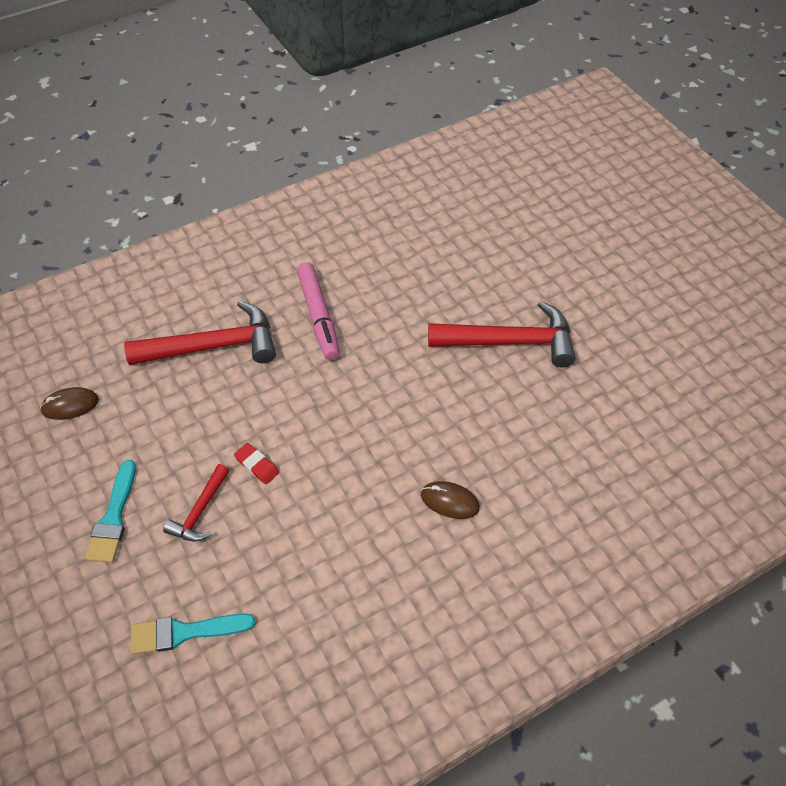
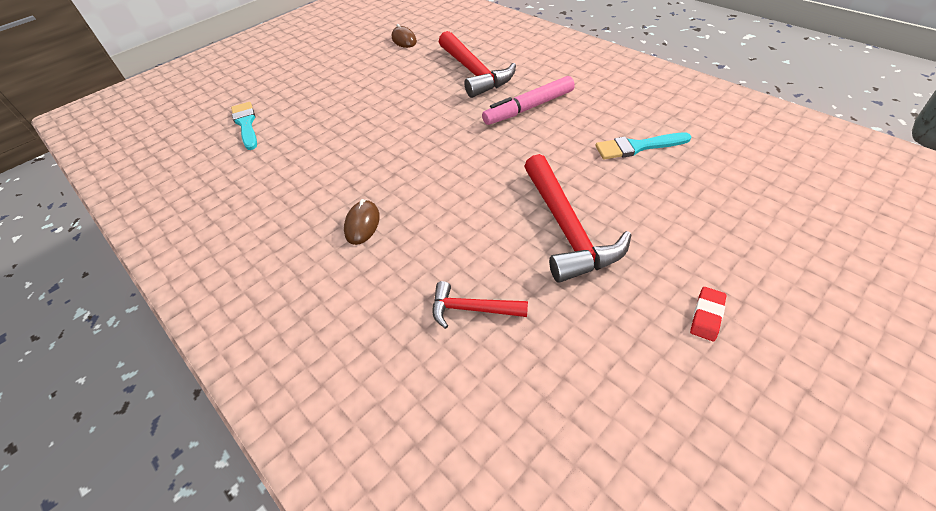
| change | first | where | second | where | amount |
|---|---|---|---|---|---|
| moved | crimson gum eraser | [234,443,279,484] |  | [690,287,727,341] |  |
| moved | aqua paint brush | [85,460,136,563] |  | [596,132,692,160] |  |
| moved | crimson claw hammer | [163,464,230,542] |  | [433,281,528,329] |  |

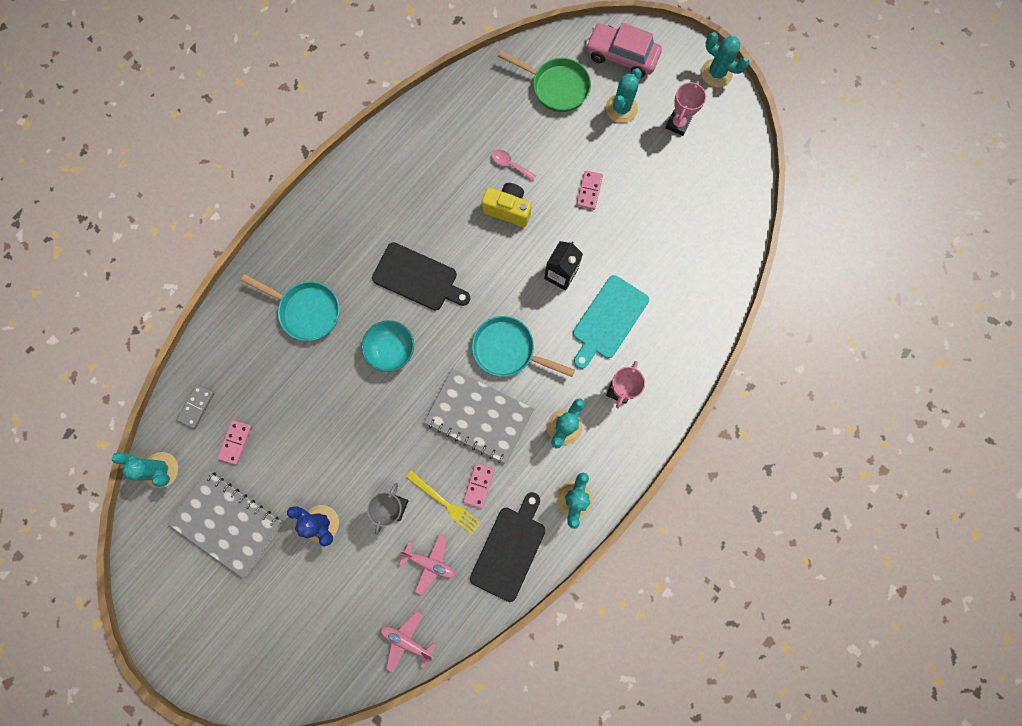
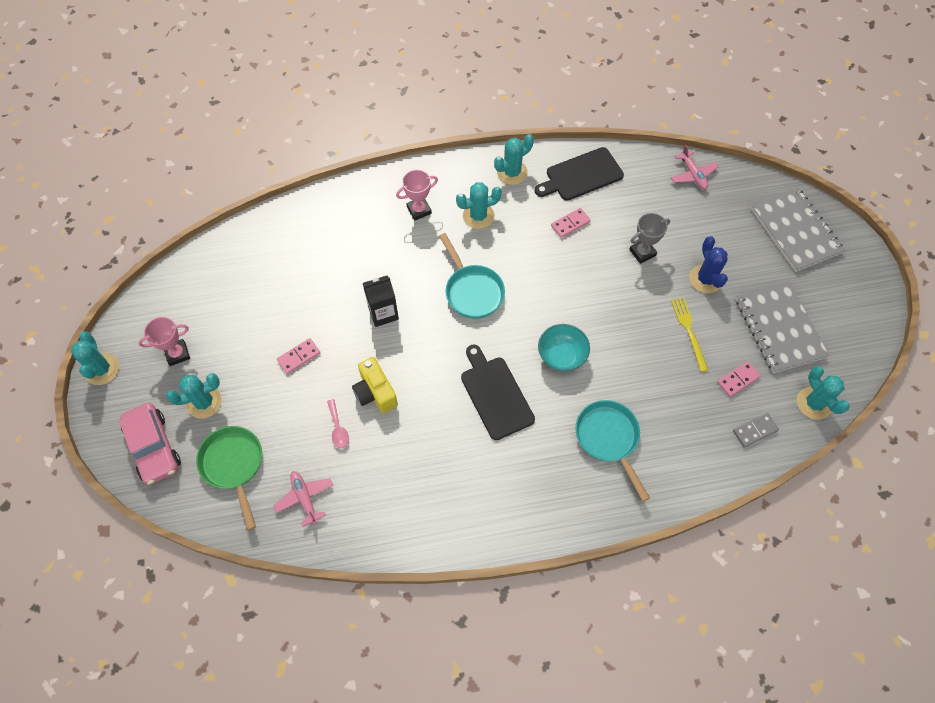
| change | first | where | second | where | amount |
|---|---|---|---|---|---|
| removed | aqua chopping board | [573,275,649,369] |  |  |  |
| moved | grey notepad | [424,368,534,464] |  | [751,187,845,272] |  |
| moved | bright yellow dinner fork | [406,470,481,534] |  | [671,298,708,372] |  |
| moved | pink plane | [399,534,455,595] |  | [273,471,333,527] |  |

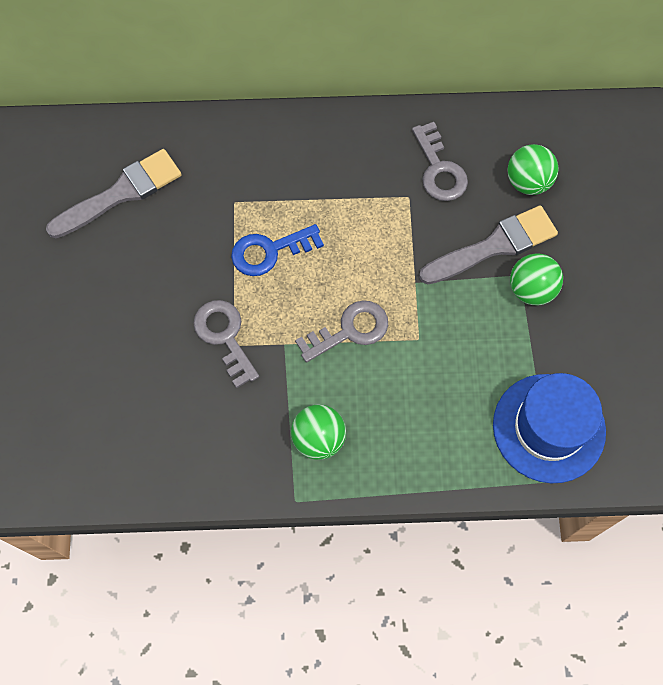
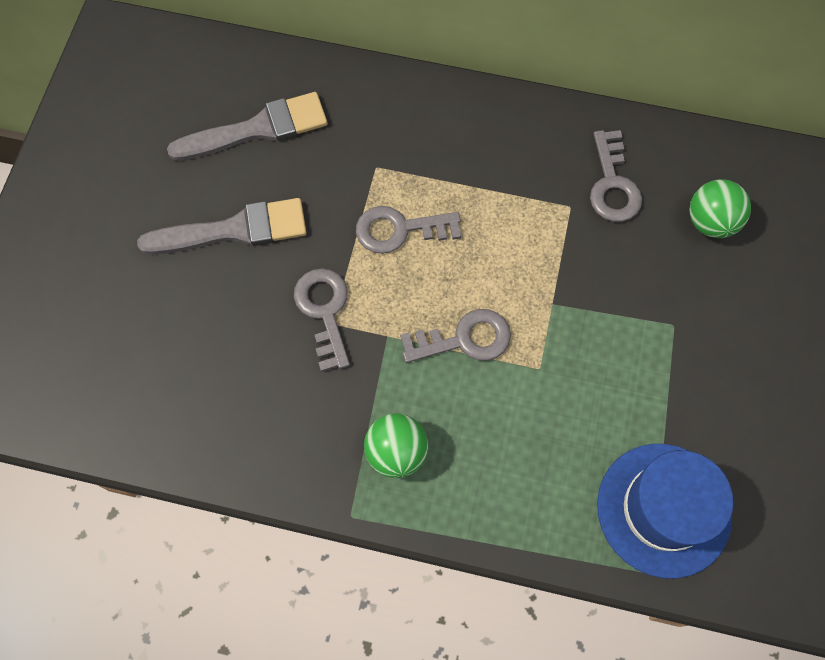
| change | first | where | second | where | amount |
|---|---|---|---|---|---|
| moved | grey paint brush | [419,205,558,285] |  | [137,198,307,254] |  |
| recoloured | blue door key | [231,224,324,276] | grey door key | [356,206,461,254] |  |
| removed | green ball | [510,253,563,305] |  |  |  |

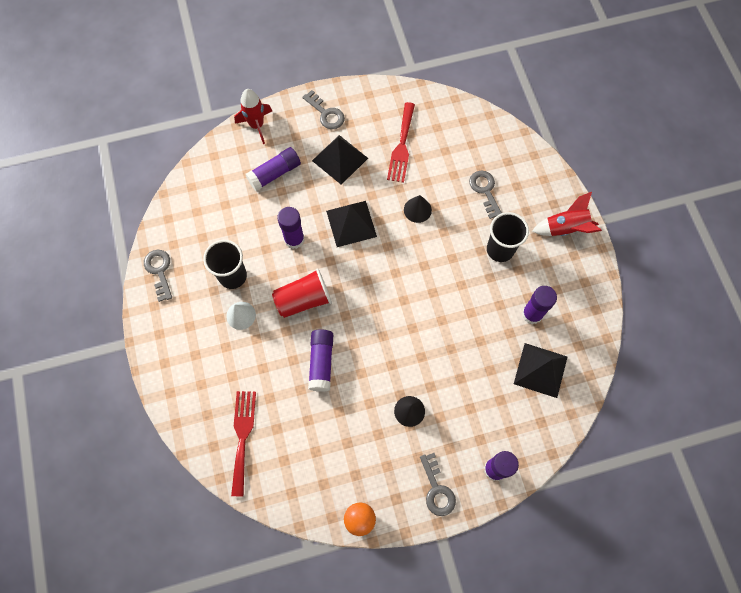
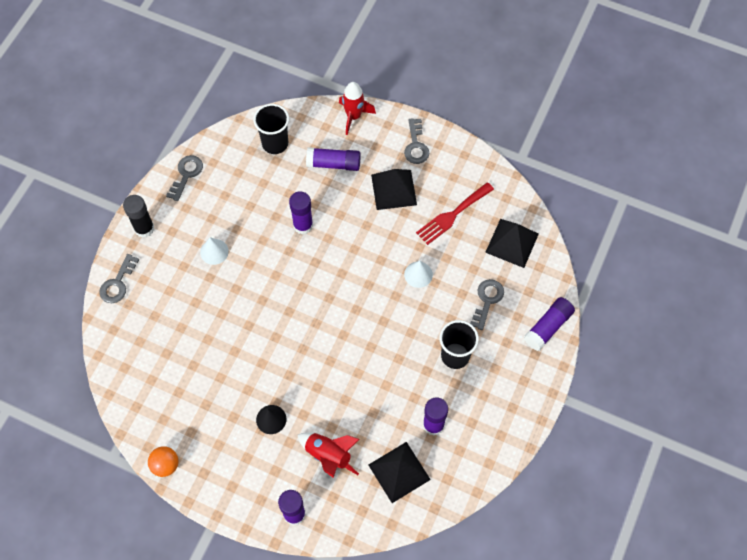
| change | first | where | second | where | amount |
|---|---|---|---|---|---|
| moved | crimson rocket | [532,192,602,236] |  | [298,432,360,478] |  |
| recoloured | jet-black cone shape | [404,195,432,223] | snow-white cone shape | [404,261,433,288] |  |
| moved | jet-black solid pyramid | [326,201,377,247] |  | [485,219,539,268] |  |
| moved | jet-black cup | [203,240,247,289] |  | [253,104,289,154] |  |
| removed | crimson cup | [272,268,332,318] |  |  |  |
| moved | purple glue | [308,329,333,392] |  | [524,297,575,351] |  |
| removed | crimson dinner fork | [231,391,256,496] |  |  |  |
| moved | grey door key | [420,453,456,516] |  | [99,254,139,303] |  |
| added |  |  | jet-black glue | [123,195,154,238] |  |

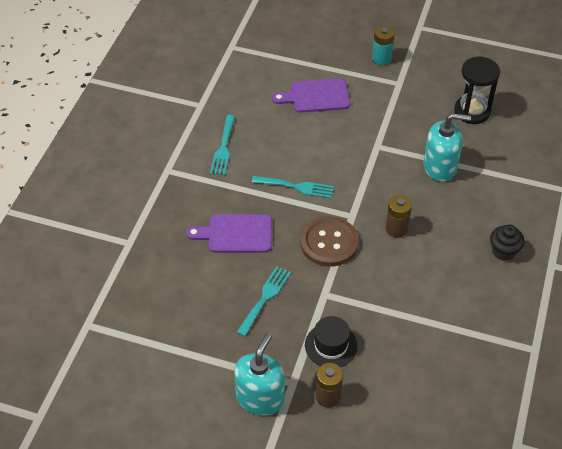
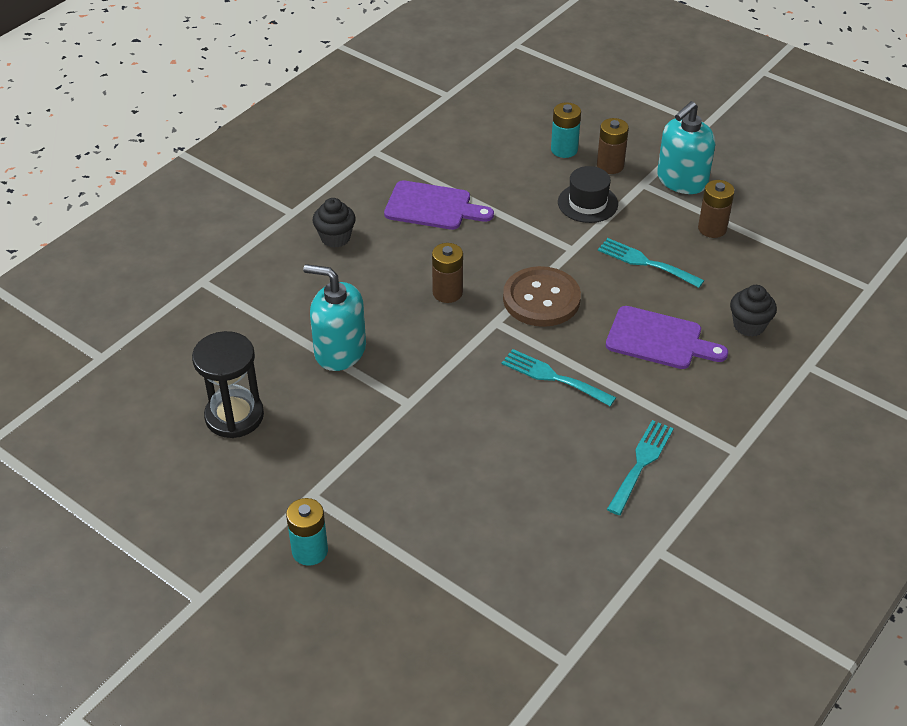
| change | first | where | second | where | amount |
|---|---|---|---|---|---|
| moved | purple chopping board | [272,78,350,113] |  | [384,180,494,230] |  |
| turned | aqua dinner fork | [237,266,291,336] |  | [598,238,704,288] | 75 degrees clockwise |
| added |  |  | aqua battery | [551,102,581,158] |  |
| added |  |  | dark brown battery | [698,180,735,238] |  |
| added |  |  | jet-black muffin | [730,285,777,337] |  |

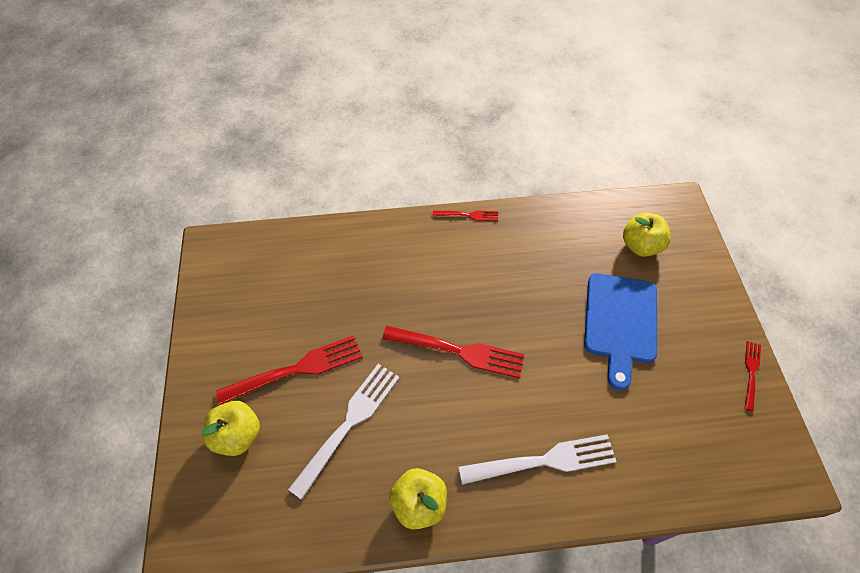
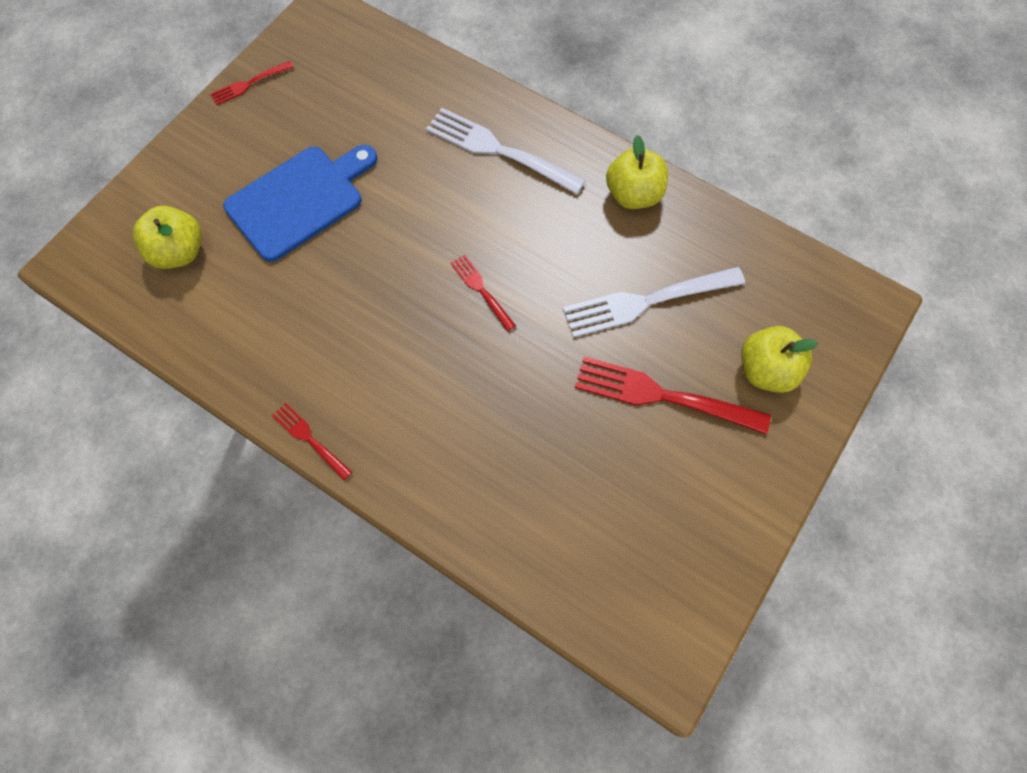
| change | first | where | second | where | amount |
|---|---|---|---|---|---|
| resized | crimson dinner fork | [382,326,525,378] |  | [451,254,516,331] | x0.53 |

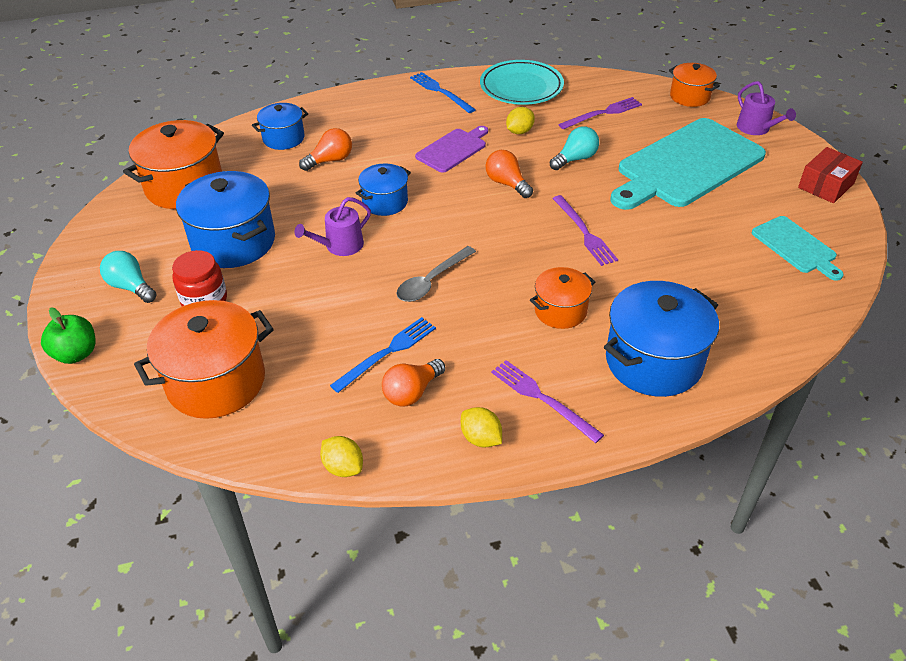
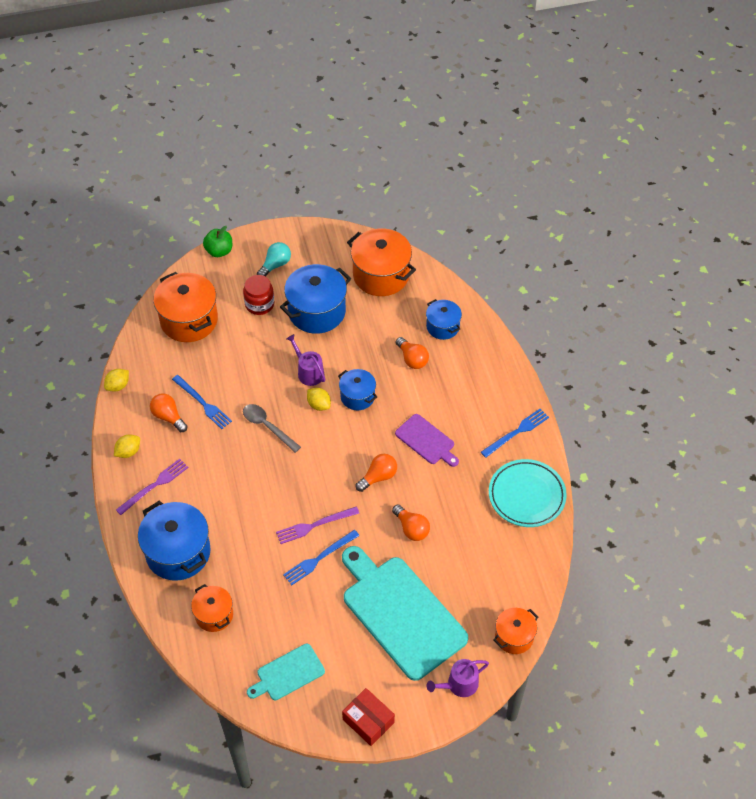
| change | first | where | second | where | amount |
|---|---|---|---|---|---|
| removed | purple dinner fork | [558,97,642,130] |  |  |  |
| moved | bright yellow citrus fruit | [506,107,535,134] |  | [307,388,331,411] |  |
| recoloured | aqua bulb | [550,126,599,170] | bright orange bulb | [392,504,430,541] |  |
| moved | bright orange cooking pot | [530,267,595,329] |  | [191,584,233,632] |  |
| added |  |  | blue dinner fork | [283,530,360,585] |  |

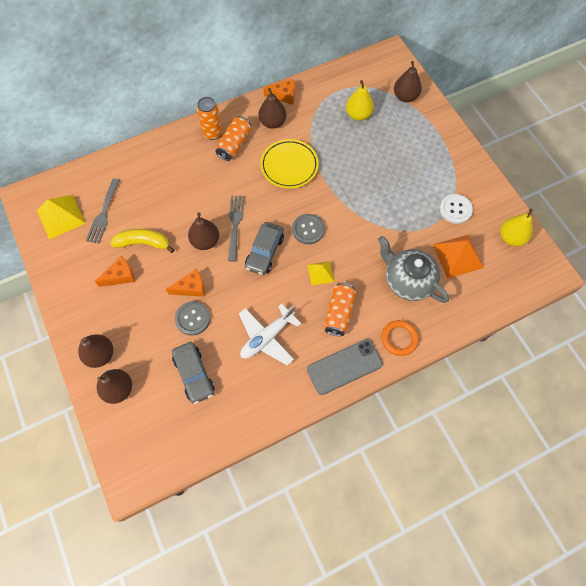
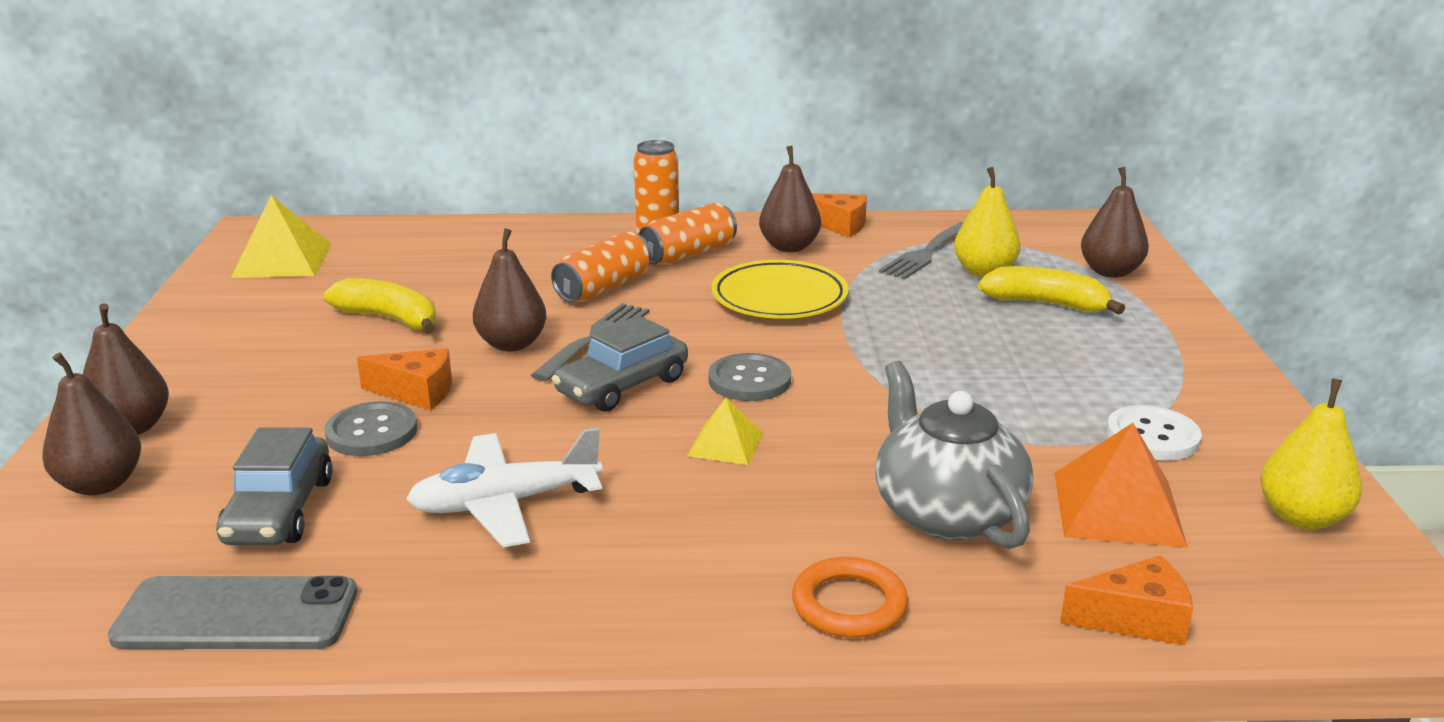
| change | first | where | second | where | amount |
|---|---|---|---|---|---|
| moved | grey dinner fork | [86,178,120,244] |  | [879,222,964,279] |  |
| moved | bright orange cheese | [94,256,135,287] |  | [1060,555,1193,645] |  |
| moved | bright orange can | [325,283,356,336] |  | [551,231,652,302] |  |
| moved | grey smartphone | [307,339,383,395] |  | [108,576,357,649] |  |
| added |  |  | bright yellow banana | [978,266,1125,315] |  |

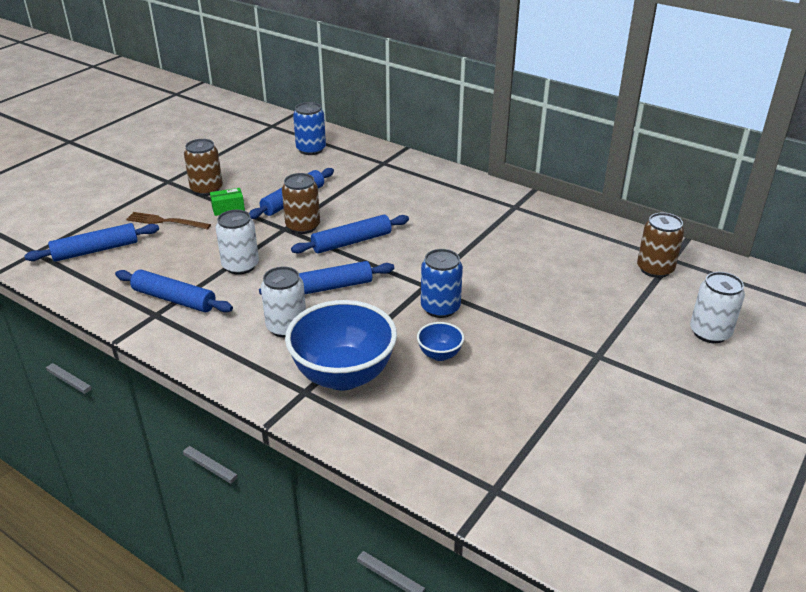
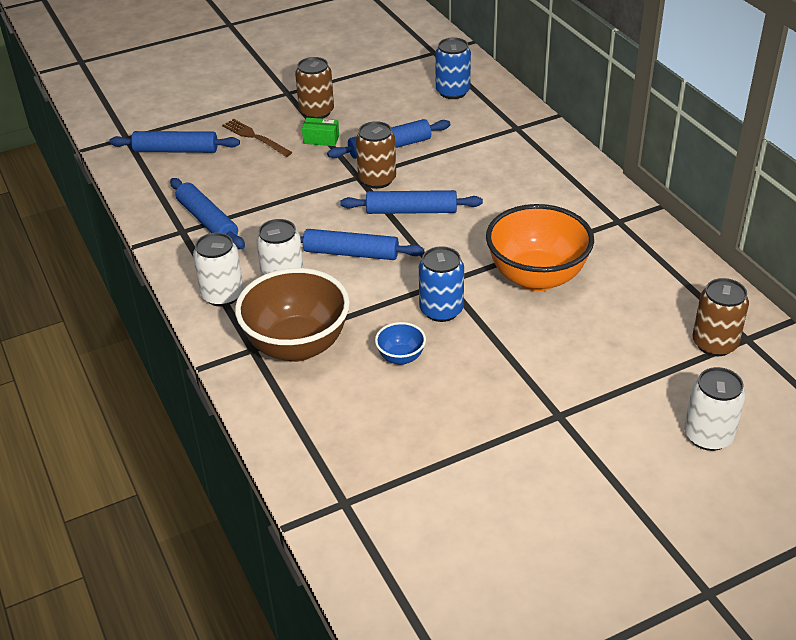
| change | first | where | second | where | amount |
|---|---|---|---|---|---|
| moved | snow-white can | [216,210,259,275] |  | [193,233,244,306] |  |
| recoloured | blue deep dish | [285,300,397,391] | dark brown deep dish | [235,268,350,362] |  |
| added |  |  | bright orange deep dish | [486,204,594,291] |  |

